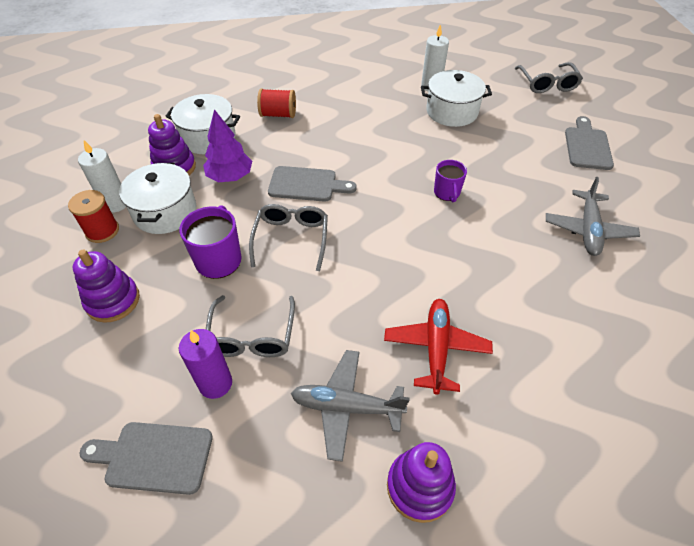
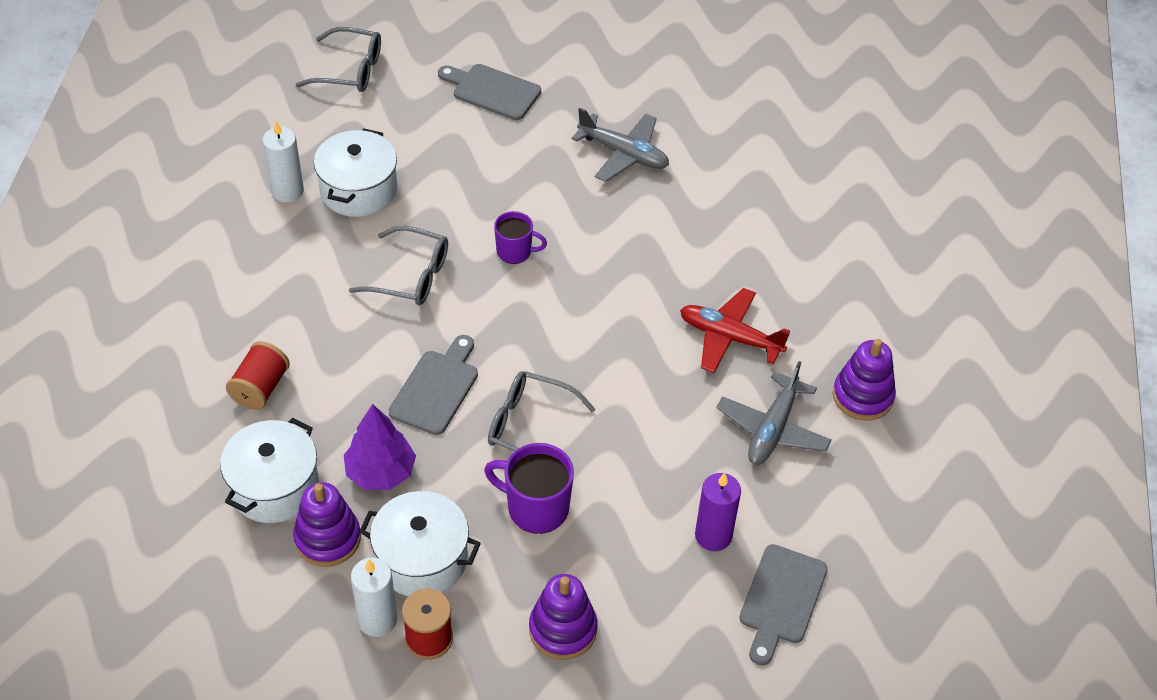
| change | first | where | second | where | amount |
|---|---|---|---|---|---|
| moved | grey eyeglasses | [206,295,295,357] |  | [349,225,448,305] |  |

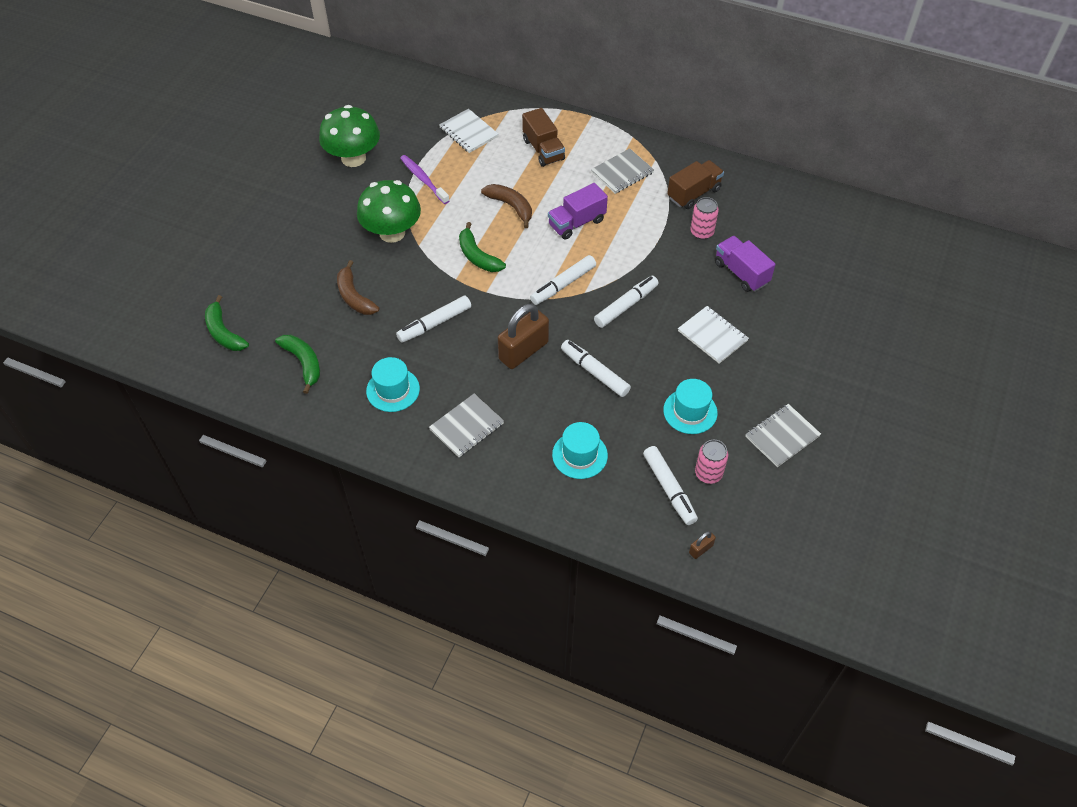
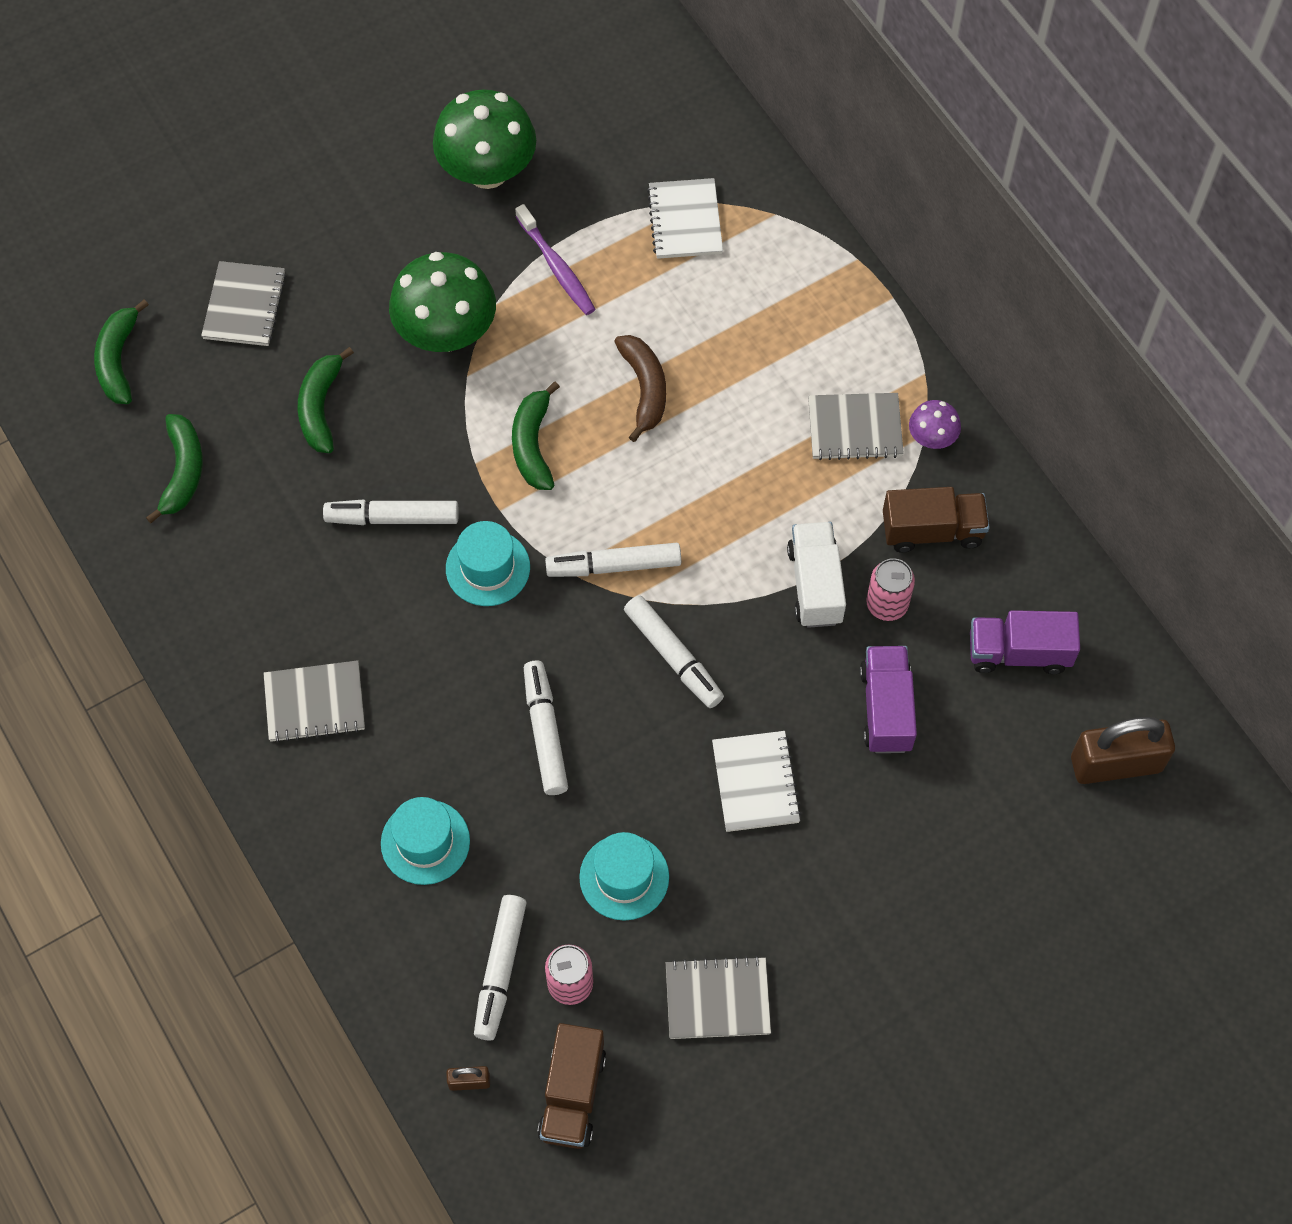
| change | first | where | second | where | amount |
|---|---|---|---|---|---|
| moved | dark brown truck | [522,108,565,167] |  | [537,1023,606,1149] |  |
| turned | purple tooth brush | [400,155,449,204] |  | [515,204,595,315] | 150 degrees clockwise |
| moved | purple truck | [548,183,608,239] |  | [970,610,1080,674] |  |
| recoloured | dark brown banana | [337,260,379,315] | green banana | [298,347,354,453] |  |
| turned | snow-white felt pen | [594,276,658,328] |  | [624,595,724,708] | 60 degrees clockwise |
| moved | dark brown padlock | [498,304,549,369] |  | [1071,717,1175,784] |  |
| moved | aqua top hat | [366,357,420,412] |  | [446,521,530,606] |  |
| added |  |  | grey notepad | [201,261,287,346] |  |
| added |  |  | purple toadstool | [909,400,961,449] |  |
| added |  |  | snow-white truck | [787,522,846,628] |  |

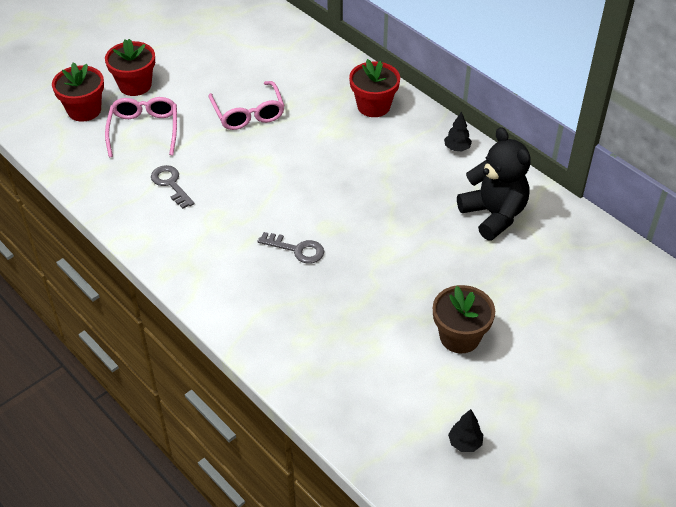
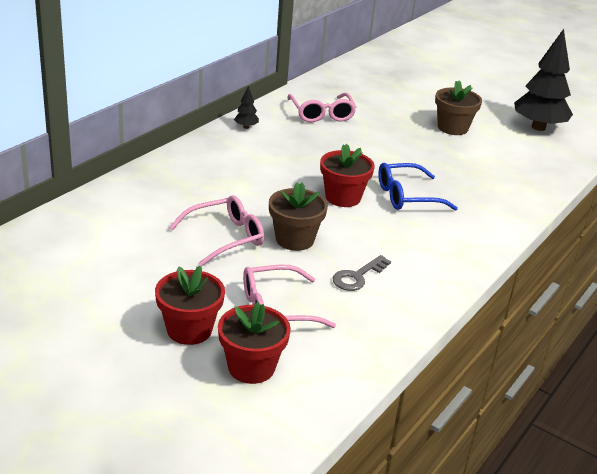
| change | first | where | second | where | amount |
|---|---|---|---|---|---|
| moved | crimson potted plant | [349,59,400,117] |  | [320,143,375,207] |  |
| replaced | jet-black teddy | [457,127,531,240] | pink eyeglasses | [287,93,357,123] |  |
| replaced | grey door key | [258,232,324,264] | blue eyeglasses | [378,163,458,211] |  |
| resized | jet-black toy tree | [448,409,483,452] |  | [514,29,573,131] | x2.42 |
| added |  |  | dark brown potted plant | [269,182,328,251] |  |

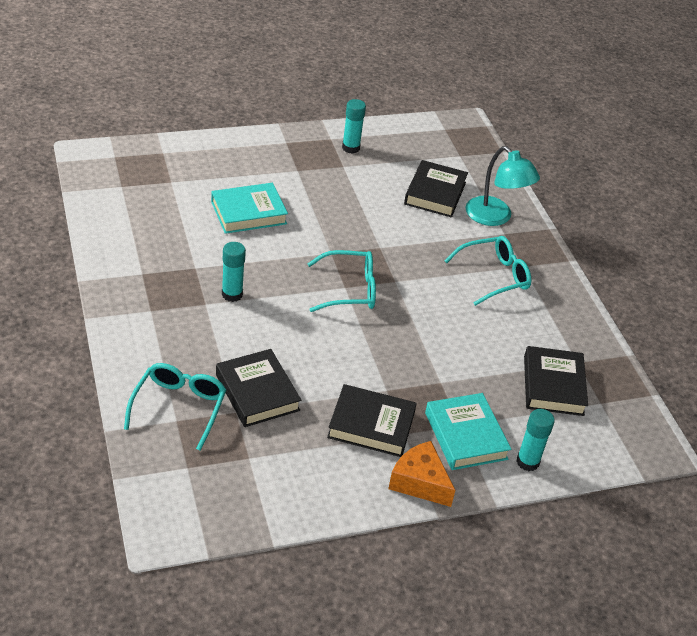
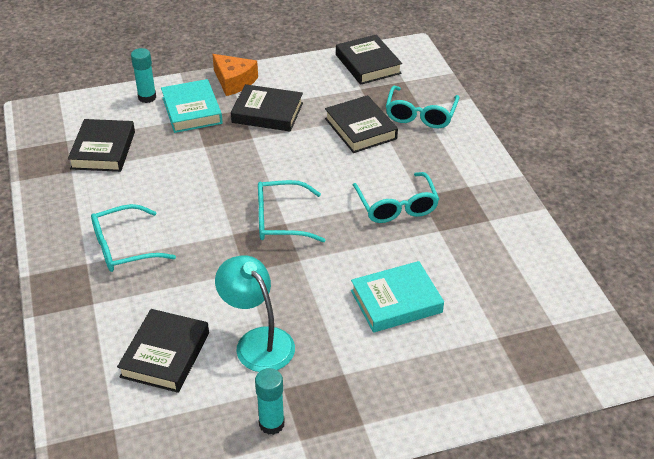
| change | first | where | second | where | amount |
|---|---|---|---|---|---|
| moved | aqua desk lamp | [466,146,540,226] |  | [215,255,295,372] |  |
| replaced | aqua glue | [222,242,246,302] | aqua eyeglasses | [353,172,439,223] |  |
| added |  |  | jet-black hardcover | [336,35,402,85] |  |

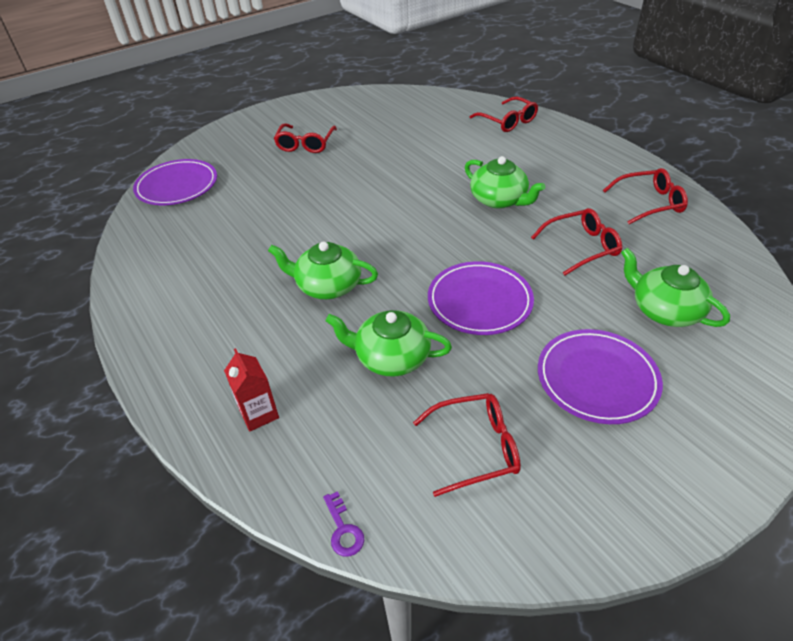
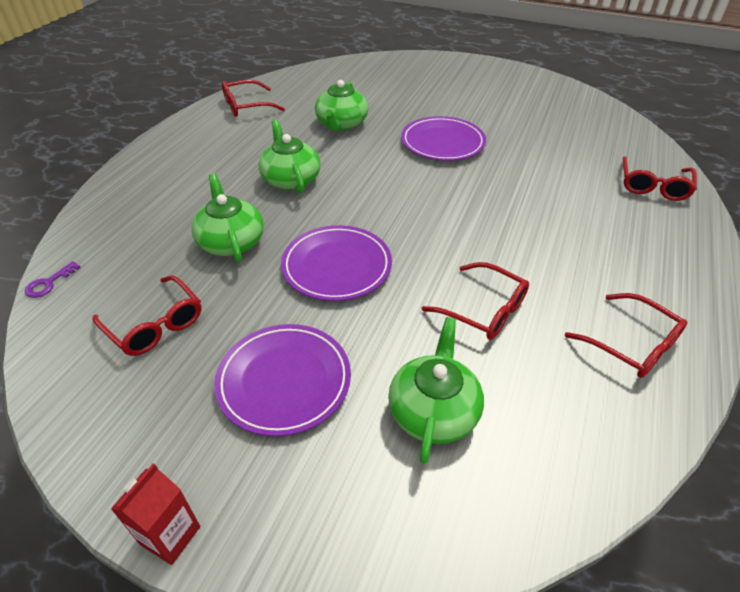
| change | first | where | second | where | amount |
|---|---|---|---|---|---|
| moved | crimson eyeglasses | [274,123,337,153] |  | [222,80,285,117] |  |
| moved | green china teapot | [465,156,545,209] |  | [315,80,368,131] |  |
| moved | purple dinner plate | [133,159,217,205] |  | [401,116,486,161] |  |
| moved | crimson juice carton | [224,348,279,431] |  | [111,464,200,565] |  |

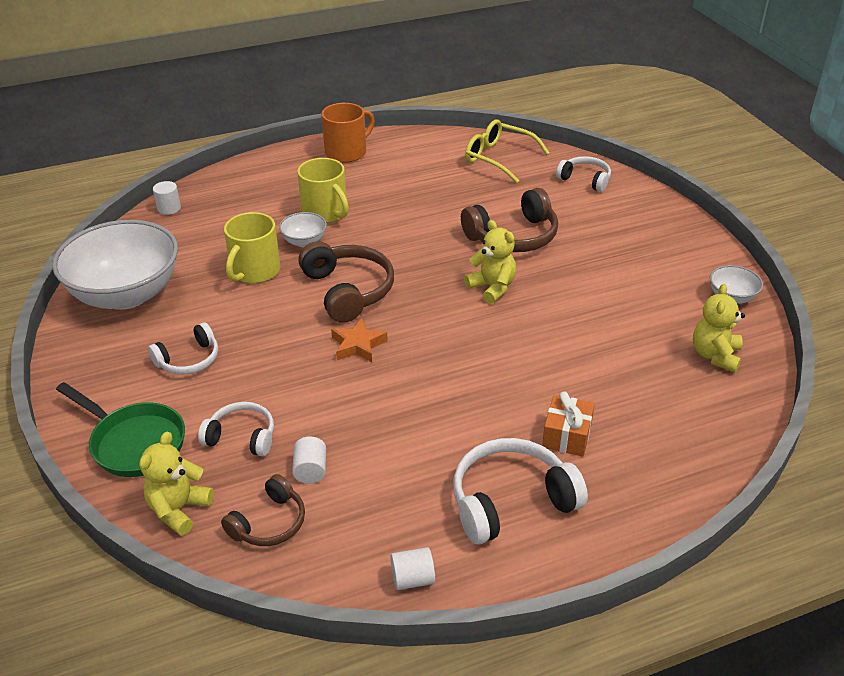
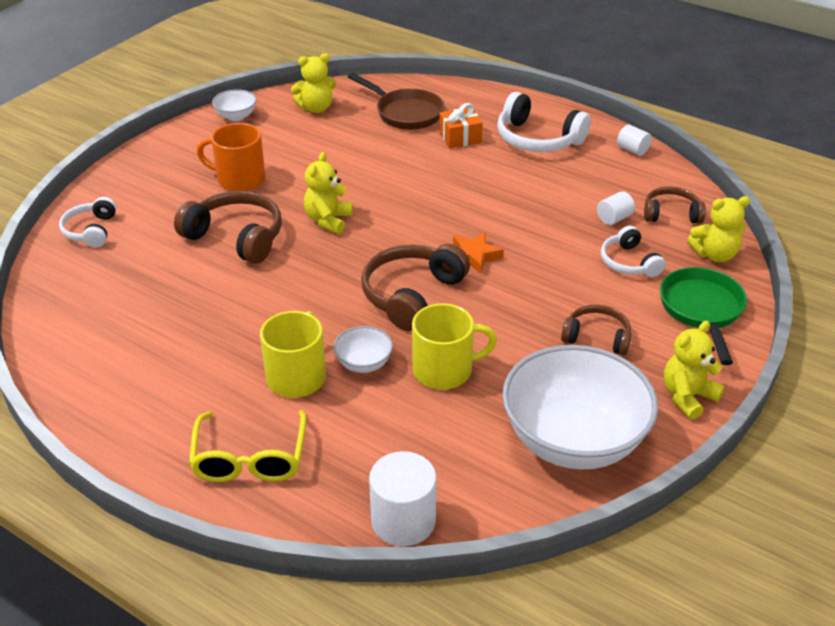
| change | first | where | second | where | amount |
|---|---|---|---|---|---|
| moved | bright orange coffee mug | [321,103,375,163] |  | [197,123,265,191] |  |
| moved | bright yellow eyeglasses | [465,120,550,183] |  | [189,410,307,482] |  |
| resized | snow-white cylinder | [153,181,181,215] |  | [369,451,437,547] | x1.82 |
| recoloured | snow-white headset | [148,322,218,375] | dark brown headset | [561,305,632,355] |  |
| added |  |  | dark brown skillet | [348,73,445,130] |  |
| added |  |  | bright yellow teddy | [664,321,724,420] |  |

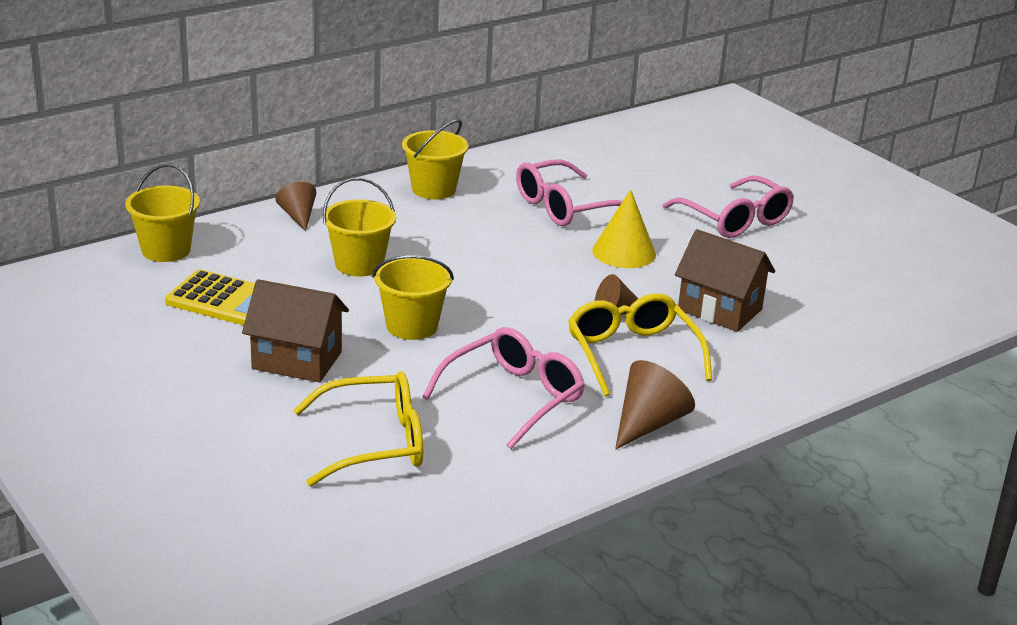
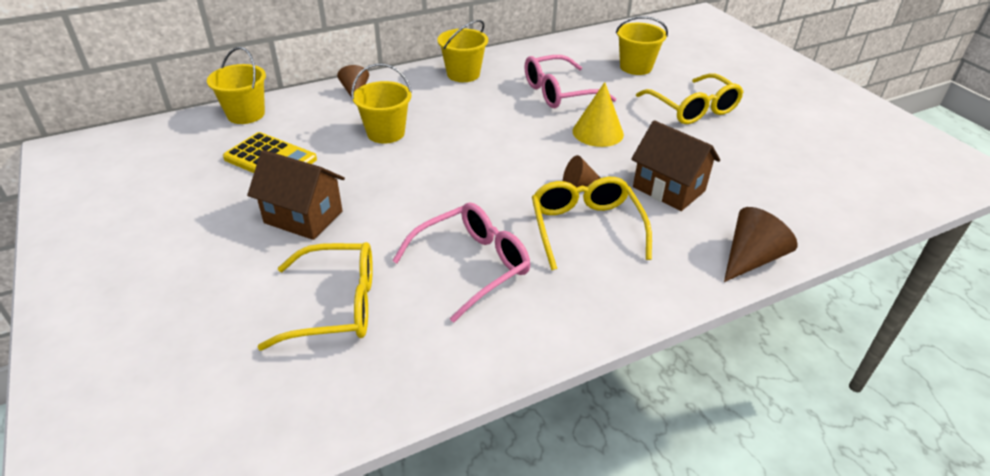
| change | first | where | second | where | amount |
|---|---|---|---|---|---|
| recoloured | pink eyeglasses | [662,176,794,238] | bright yellow eyeglasses | [636,73,743,124] |  |
| moved | bright yellow bucket | [373,255,454,340] |  | [616,16,668,75] |  |
| moved | dark brown cone shape | [615,360,695,450] |  | [724,207,798,282] |  |

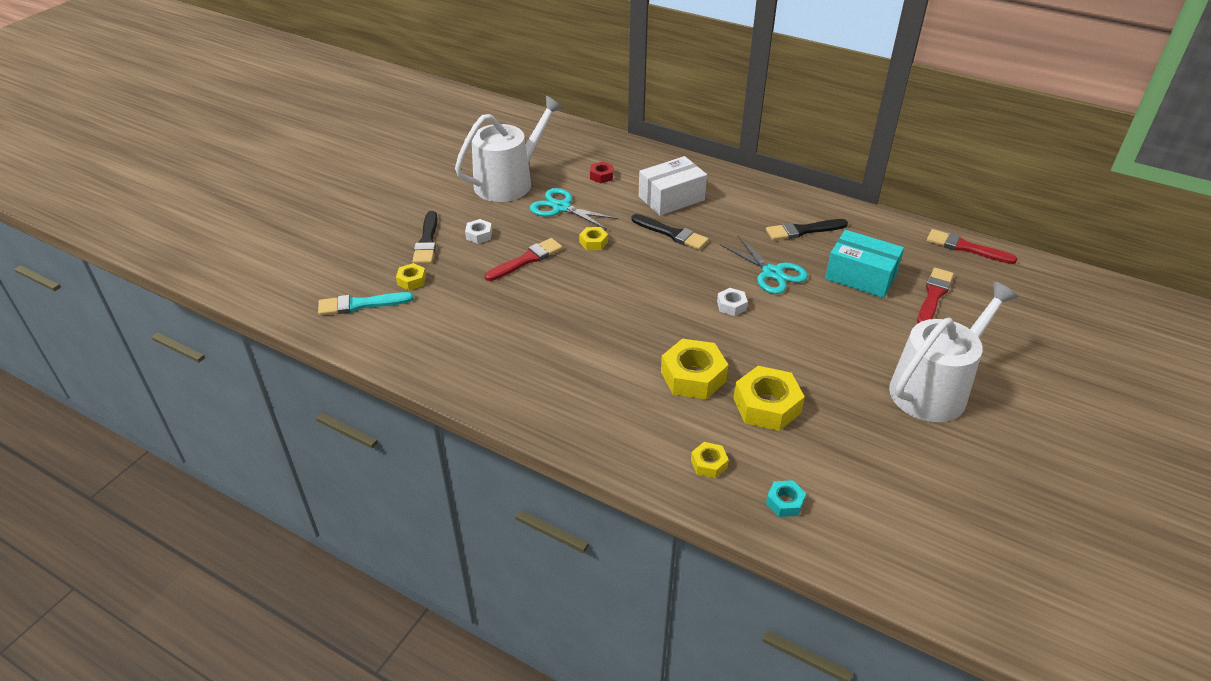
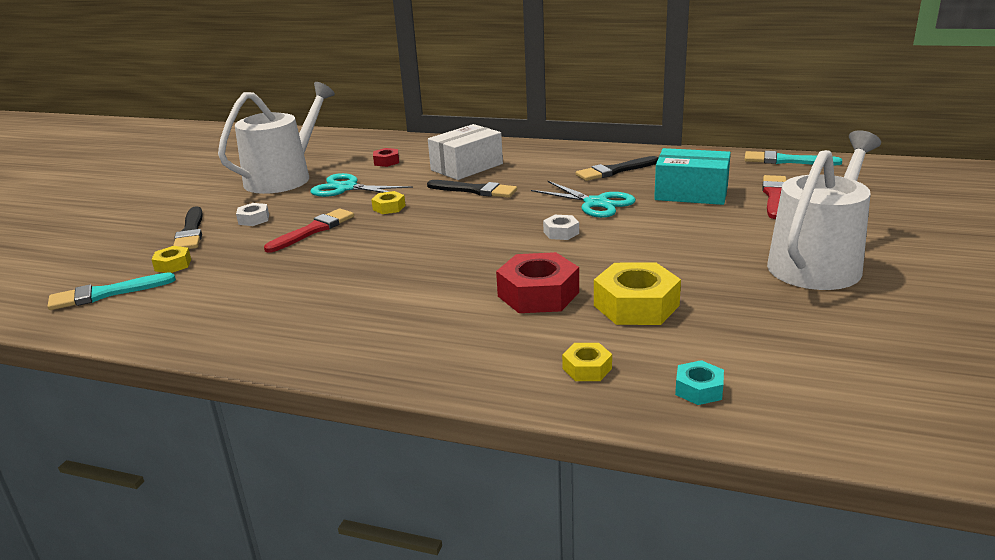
| change | first | where | second | where | amount |
|---|---|---|---|---|---|
| recoloured | crimson paint brush | [927,229,1018,264] | aqua paint brush | [744,151,842,165] |  |
| recoloured | bright yellow hex nut | [661,339,728,399] | crimson hex nut | [496,252,579,313] |  |

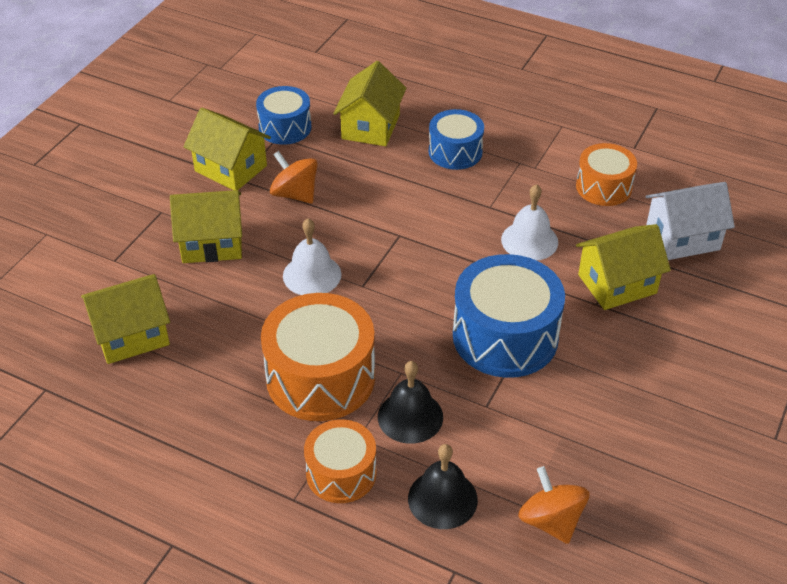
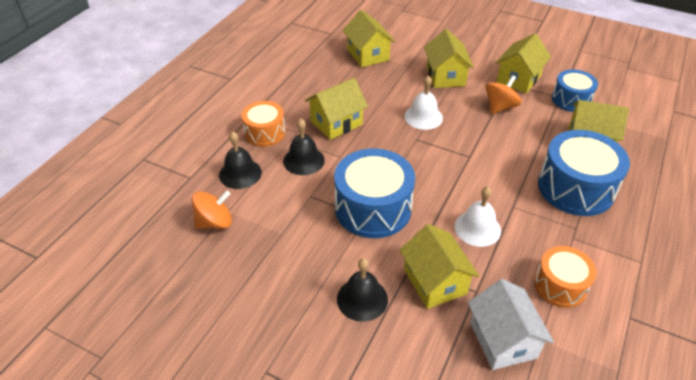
| change | first | where | second | where | amount |
|---|---|---|---|---|---|
| resized | blue toy drum | [429,109,484,170] |  | [538,130,630,216] | x1.67 |
| replaced | bright orange toy drum | [261,293,375,421] | bright yellow house | [305,78,368,140] |  |
| added |  |  | jet-black school bell | [337,258,388,322] |  |

